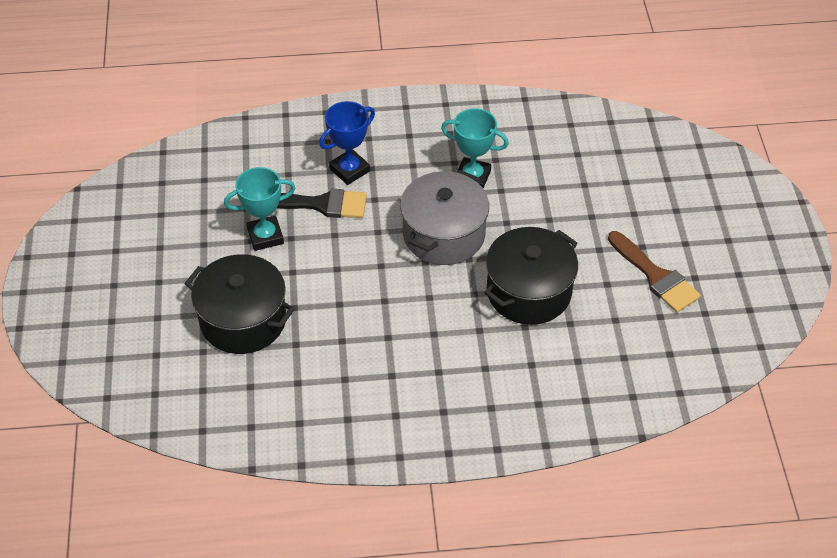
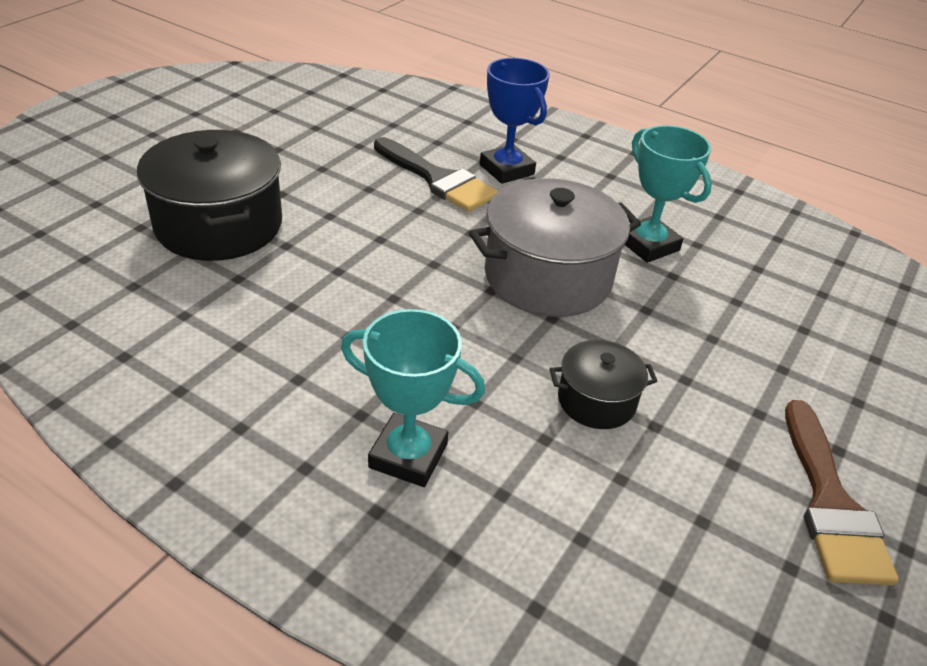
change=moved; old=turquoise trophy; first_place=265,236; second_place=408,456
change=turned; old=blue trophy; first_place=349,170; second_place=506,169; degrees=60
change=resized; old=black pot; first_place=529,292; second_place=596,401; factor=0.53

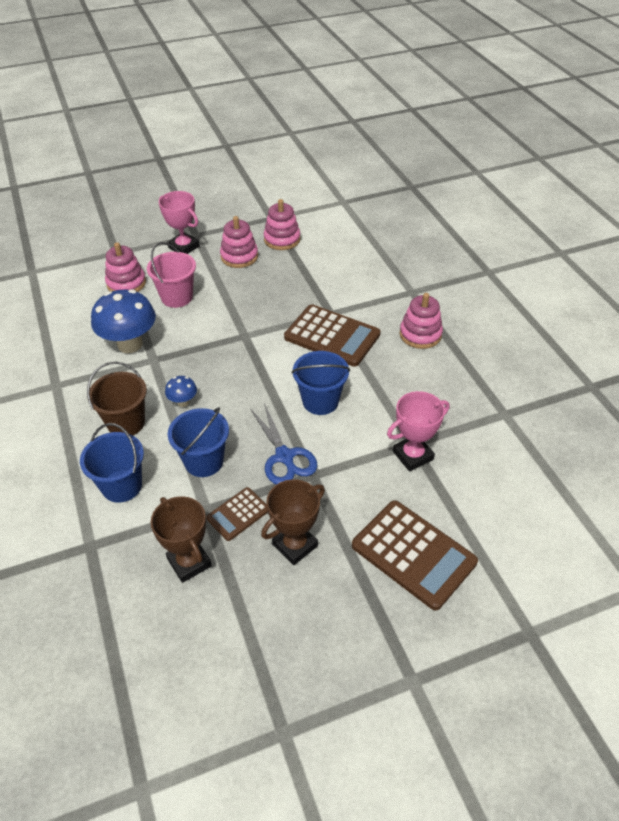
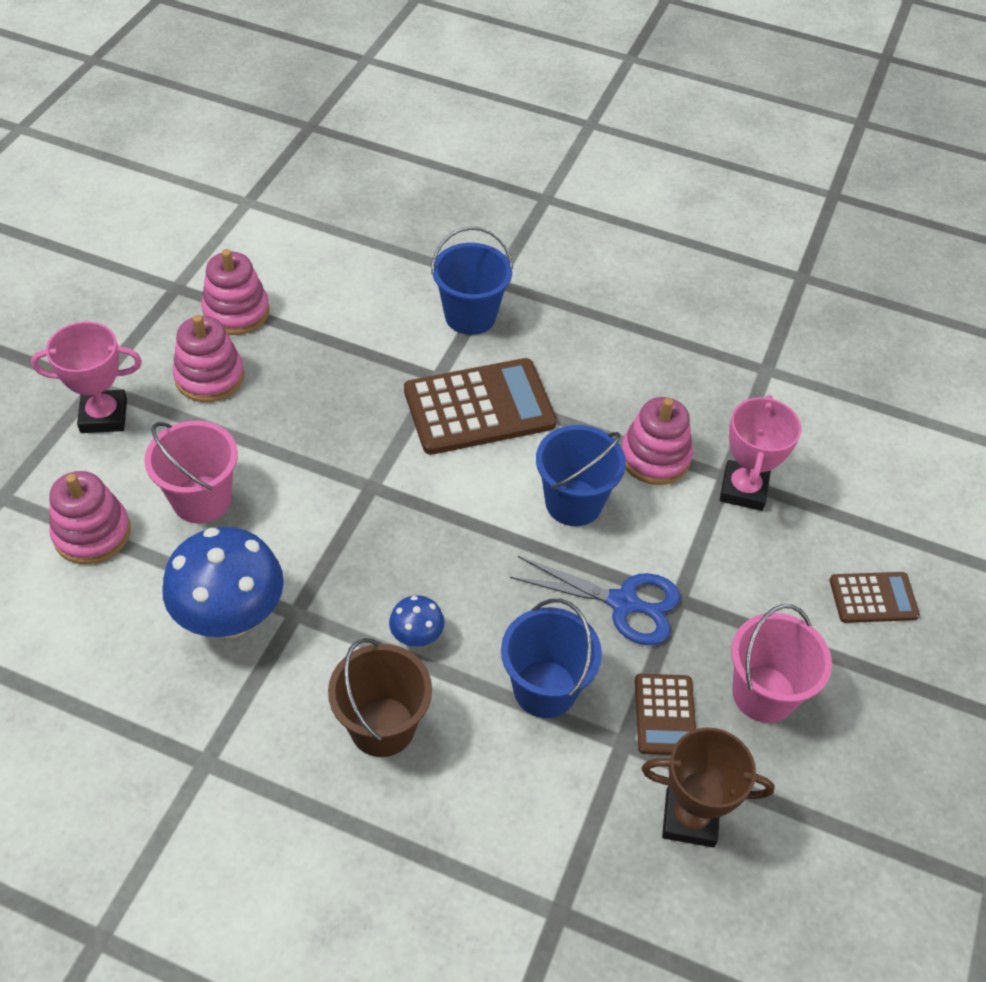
change=moved; old=blue bucket; first_place=122,486; second_place=470,316
change=moved; old=pink stacking toy; first_place=420,334; second_place=655,457
change=replaced; old=brown trophy; new=pink bucket; first_place=295,545; second_place=763,694
change=resized; old=brown calculator; first_place=413,554; second_place=873,598; factor=0.53

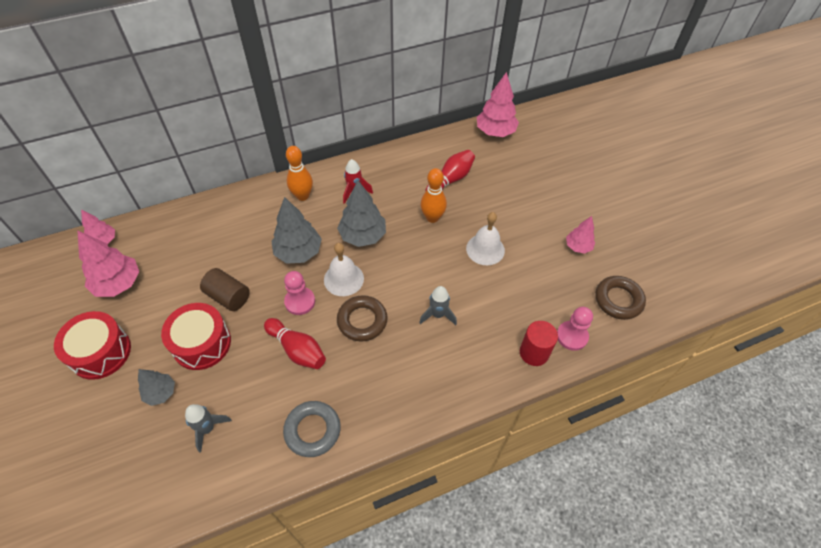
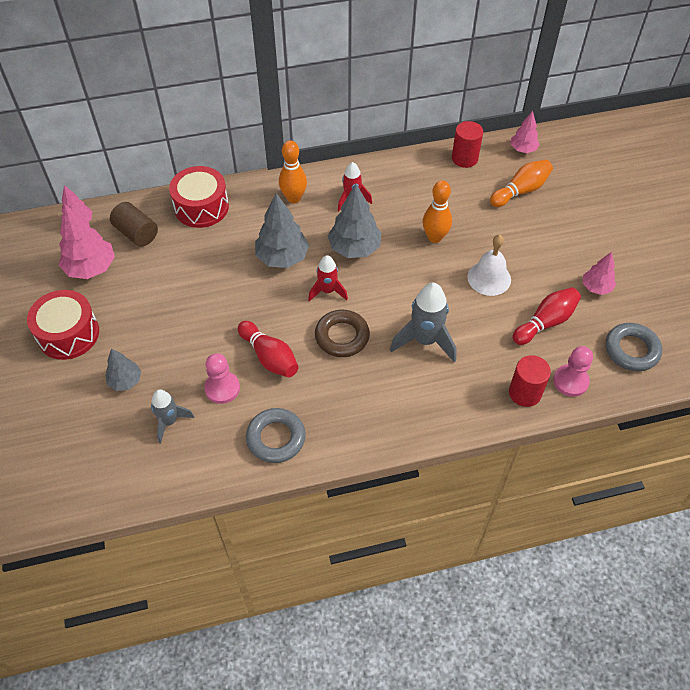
change=moved; old=brown cylinder; first_place=228,296; second_place=136,233
change=moved; old=red drum; first_place=201,343; second_place=201,207
change=moved; old=pink pawn; first_place=300,302; second_place=222,388
change=replaced; old=white bell; new=red rocket; first_place=343,279; second_place=327,291
change=resized; old=grey rocket; first_place=438,315; second_place=425,340; factor=1.62
change=added; new=red cylinder; second_place=464,158
change=added; new=orange bowling pin; second_place=521,191
change=resized; old=pink tree; first_place=495,132; second_place=523,149; factor=0.59
change=moved; old=red bowling pin; first_place=450,180; second_place=545,322
change=recoloured; old=brown ring; new=grey ring; first_place=618,300; second_place=631,350

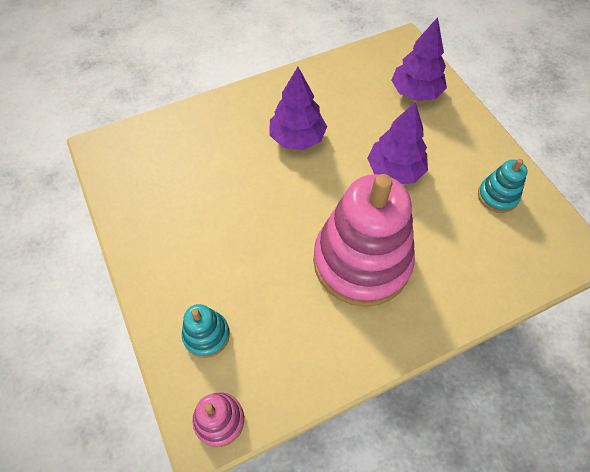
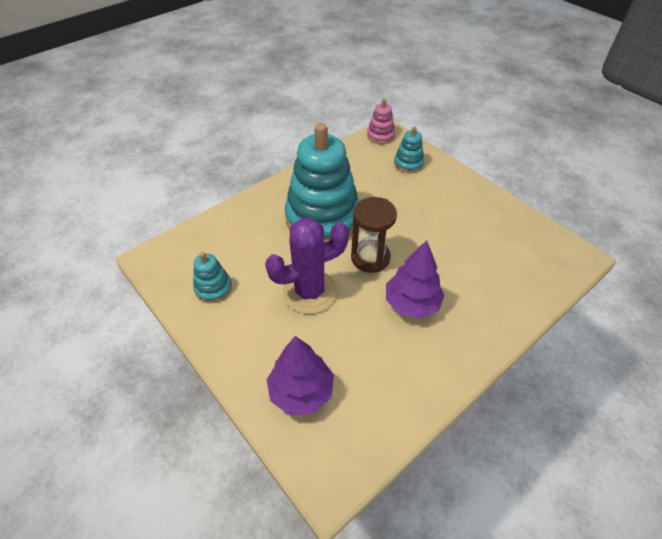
change=replaced; old=purple tree; new=purple cactus; first_place=394,170; second_place=310,291
change=recoloured; old=pink stacking toy; new=turquoise stacking toy; first_place=361,261; second_place=322,218
change=added; new=brown hourglass; second_place=370,258

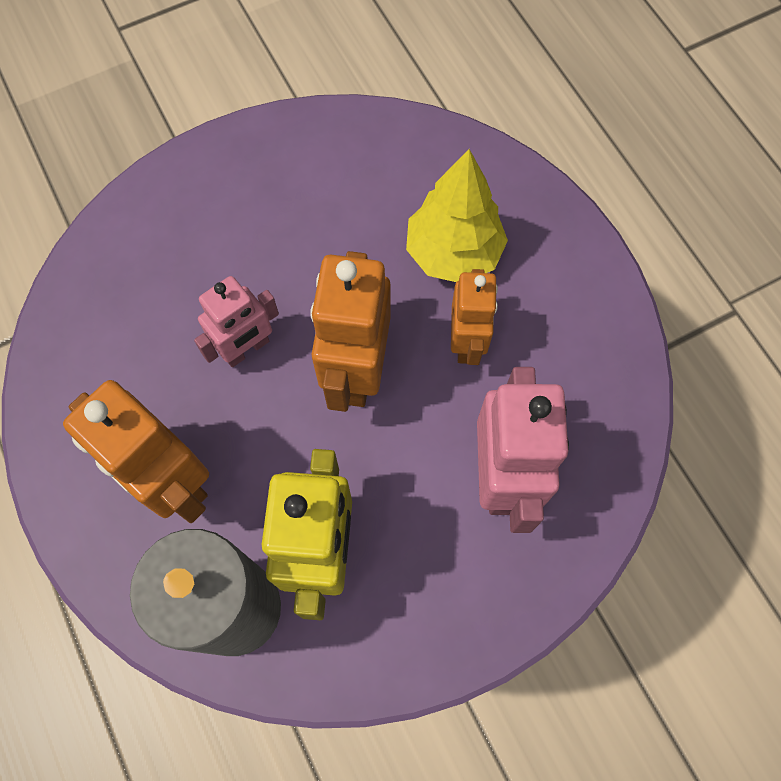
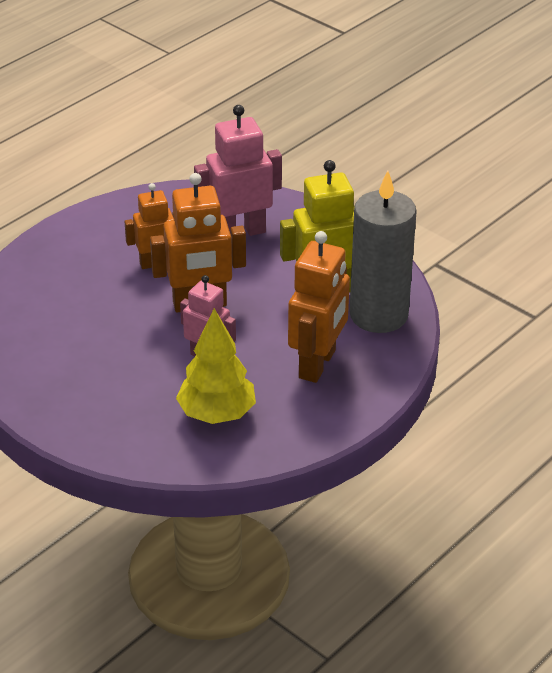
change=moved; old=yellow tree; first_place=453,253; second_place=216,414

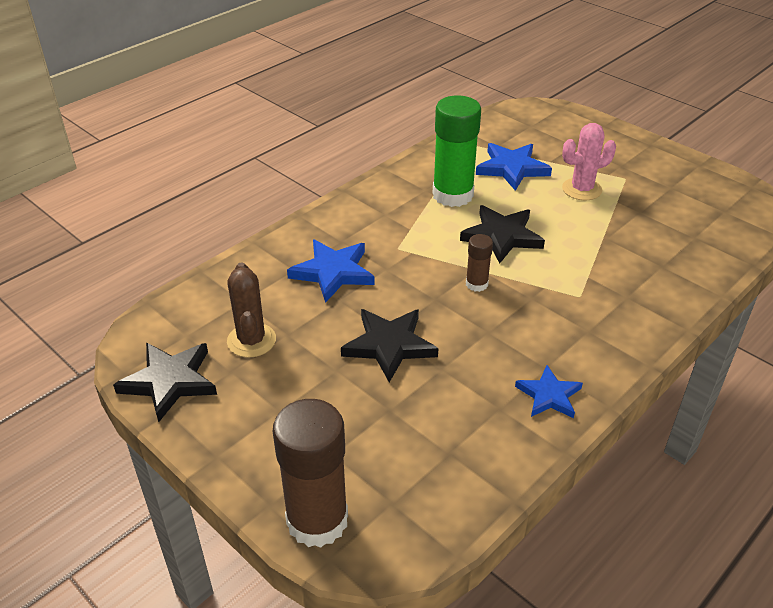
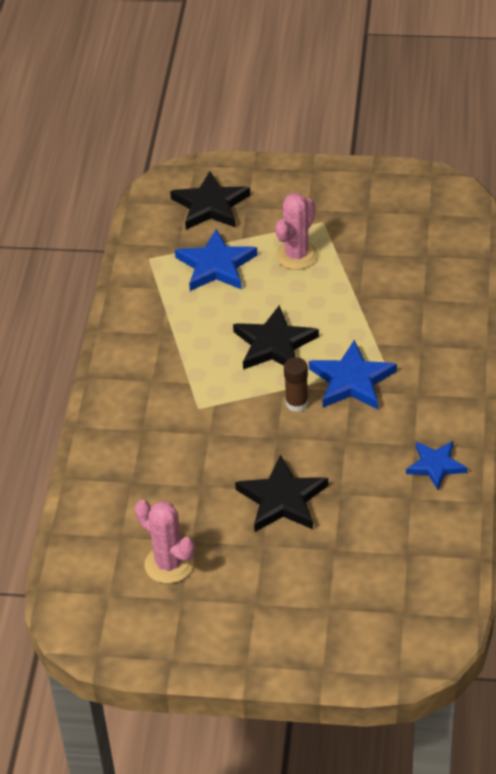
change=recoloured; old=brown cactus; new=pink cactus; first_place=251,340; second_place=169,564
change=moved; old=black star; first_place=169,381; second_place=210,205
change=moved; old=blue star; first_place=333,272; second_place=352,380
change=removed; old=brown glue stick; first_place=317,520
change=removed; old=green glue stick; first_place=452,195

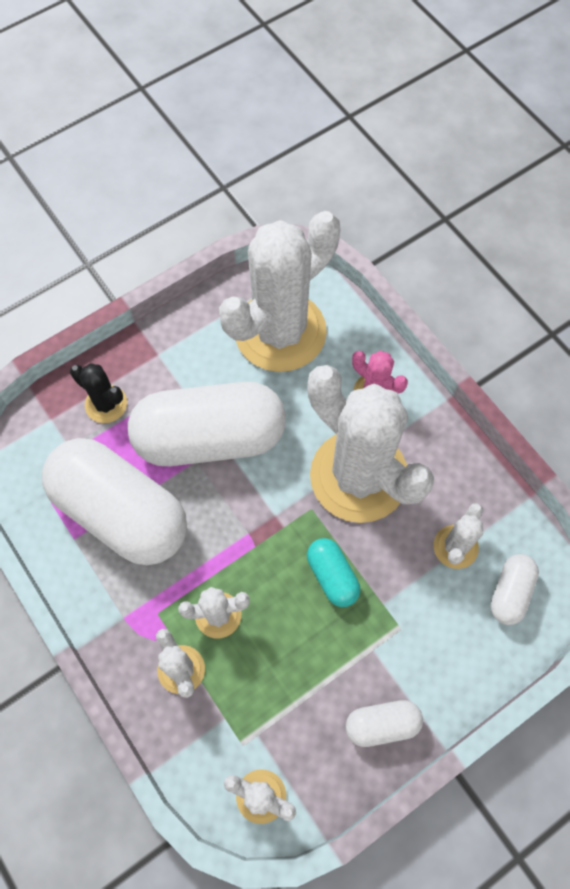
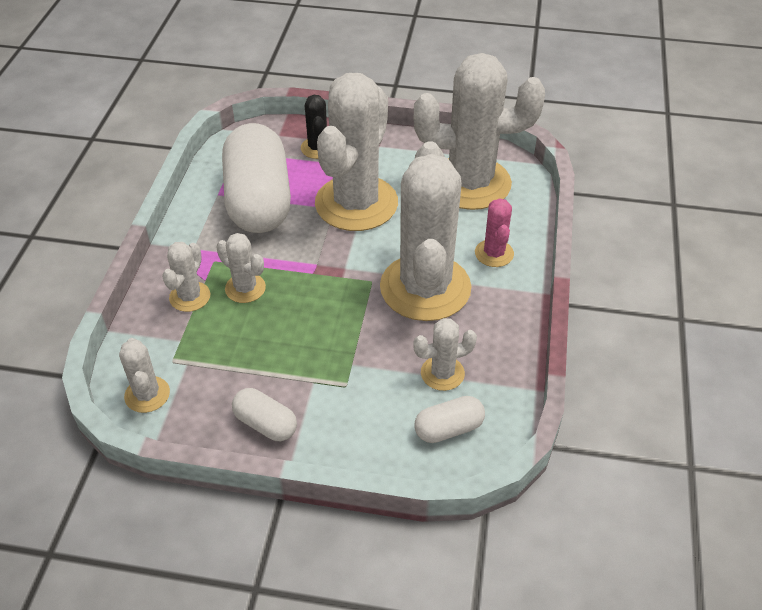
change=replaced; old=white capsule; new=white cactus; first_place=210,438; second_place=356,203
change=removed; old=turquoise capsule; first_place=332,576

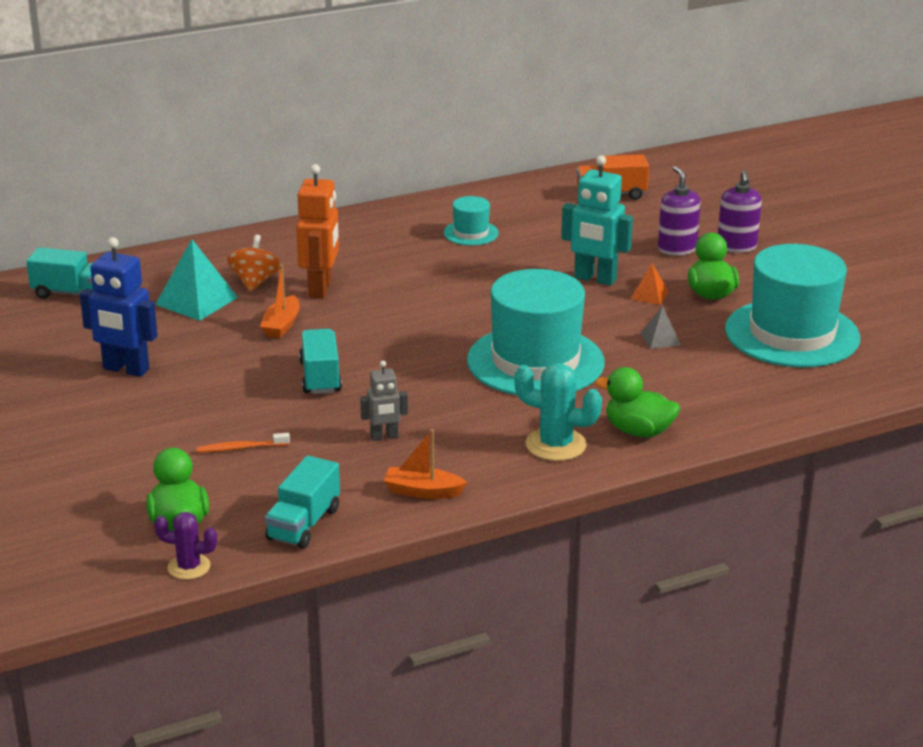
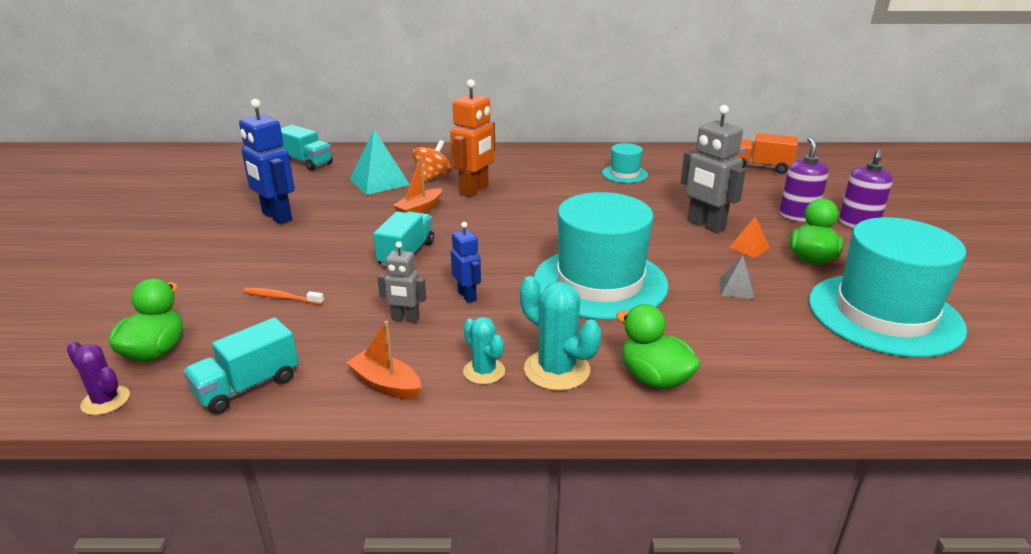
change=added; new=blue robot; second_place=467,296
change=added; new=turquoise cactus; second_place=484,371
change=recoloured; old=turquoise robot; new=grey robot; first_place=595,279; second_place=705,225

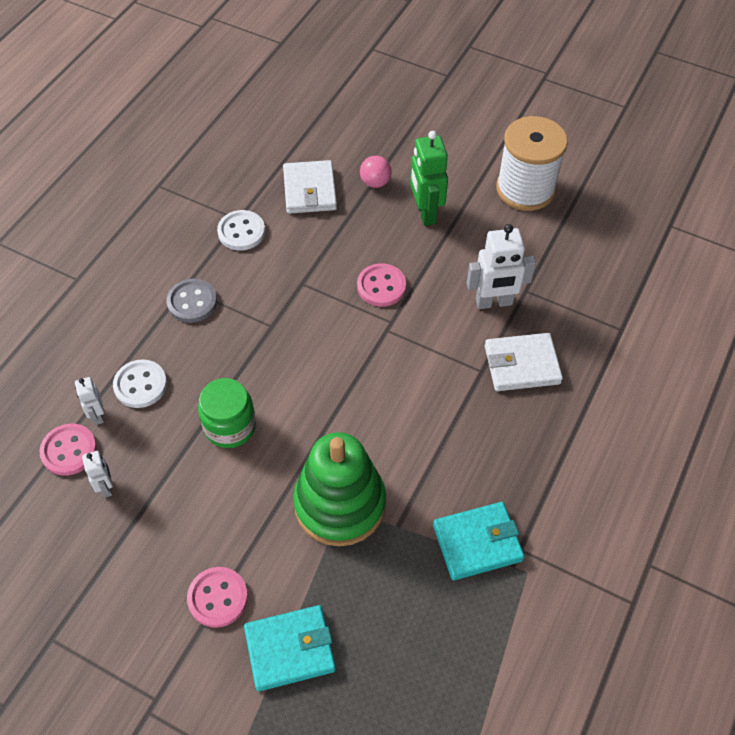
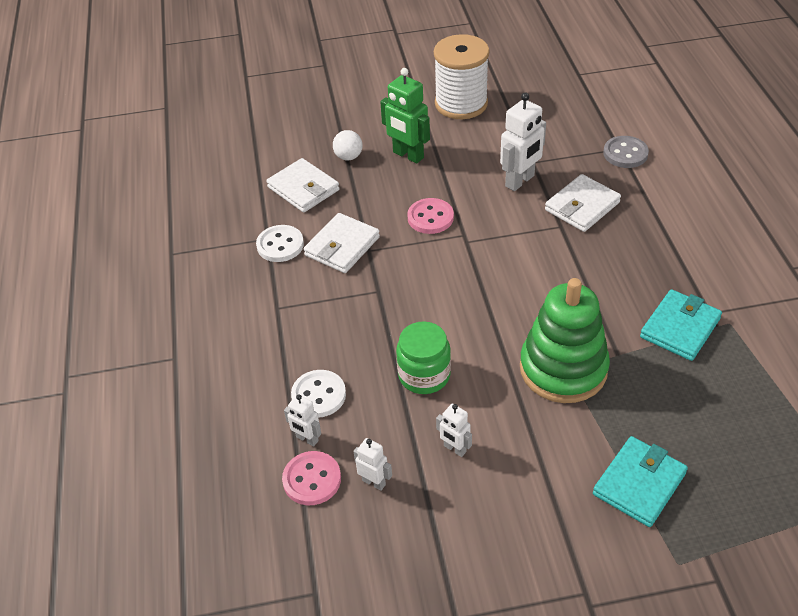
change=added; new=white wallet; second_place=342,246
change=recoloured; old=pink ball; new=white ball; first_place=375,182; second_place=348,157
change=added; new=white robot; second_place=454,449
change=moved; old=grey button; first_place=192,302; second_place=625,153
change=removed; old=pink button; first_place=218,598

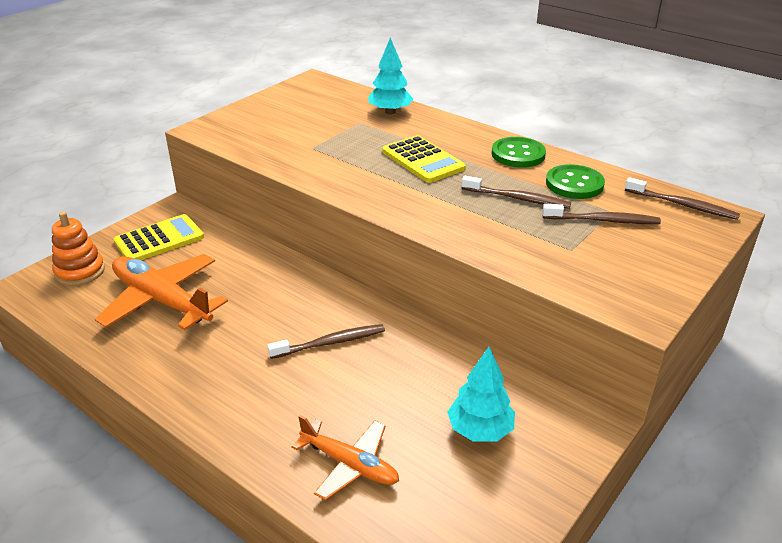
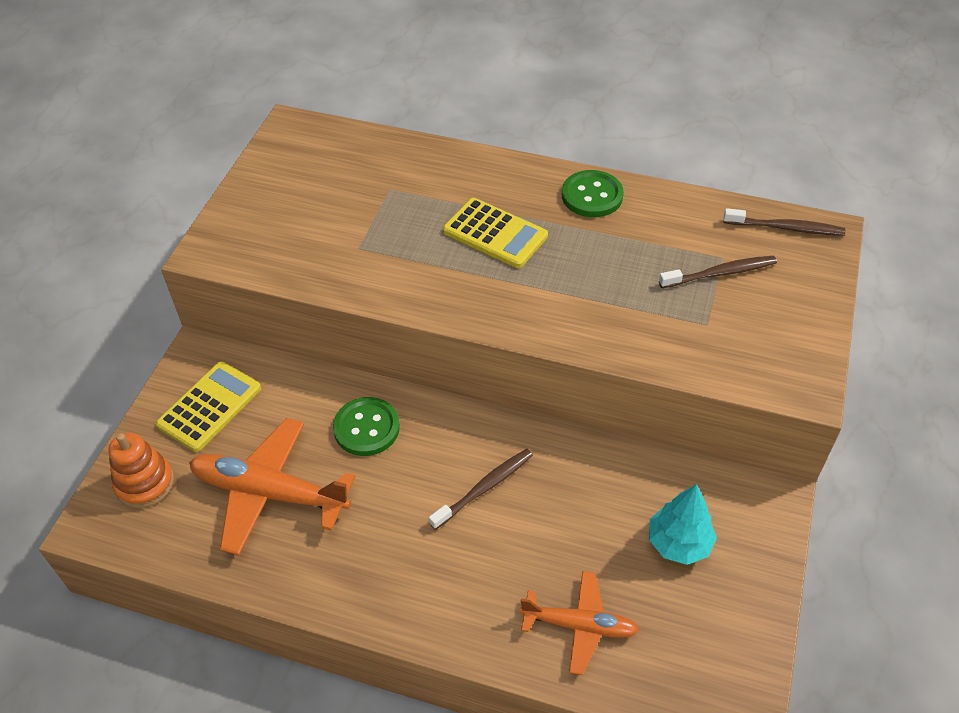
change=moved; old=green button; first_place=574,184; second_place=366,428
change=removed; old=turquoise tree; first_place=390,112
change=removed; old=brown toothbrush; first_place=517,198

